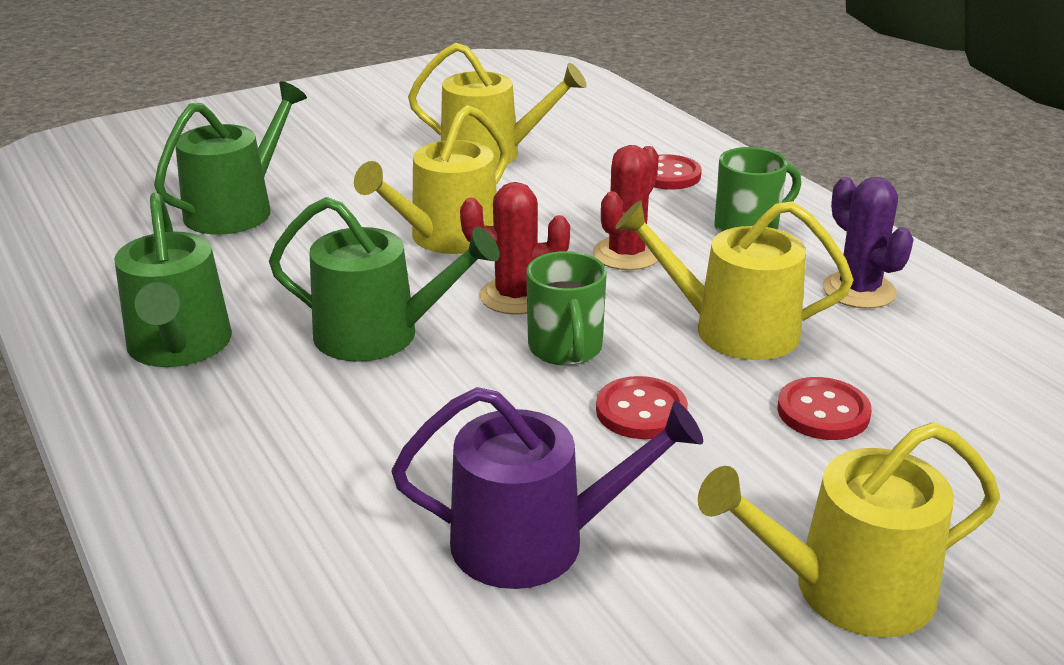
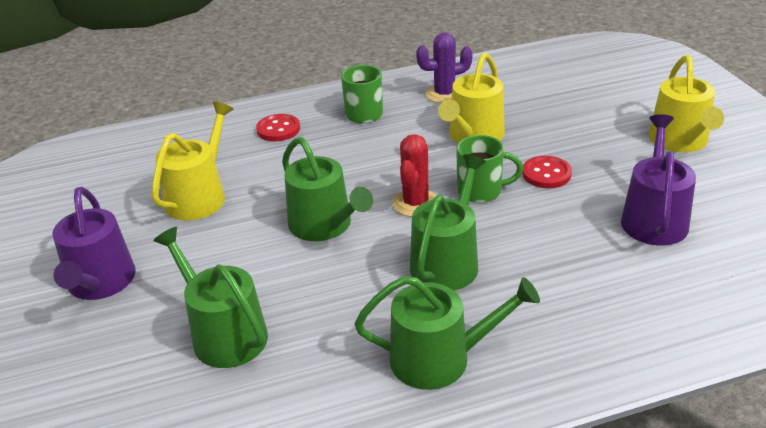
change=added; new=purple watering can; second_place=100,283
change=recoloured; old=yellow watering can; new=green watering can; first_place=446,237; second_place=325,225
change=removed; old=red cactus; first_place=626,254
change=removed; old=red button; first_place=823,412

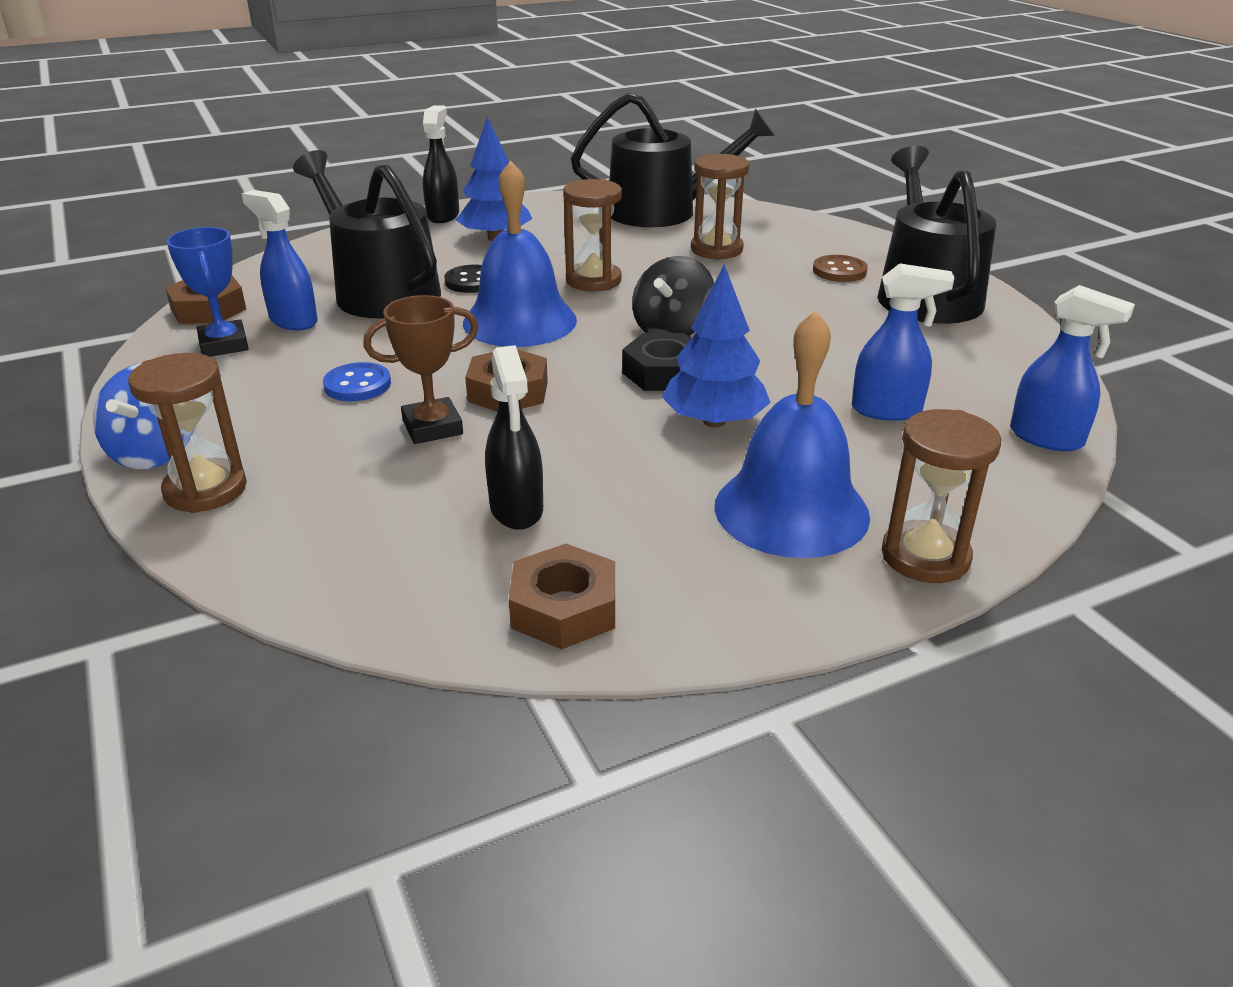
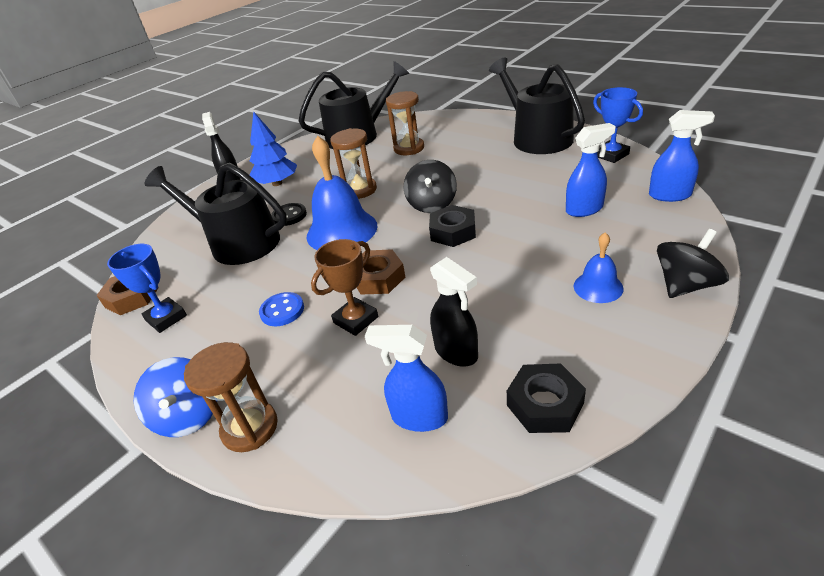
change=moved; old=blue spray bottle; first_place=293,321; second_place=418,417
change=recoloured; old=brown nut; new=black nut; first_place=564,608; second_place=545,404
change=resized; old=blue bell; first_place=791,510; second_place=598,287; factor=0.52
change=added; new=blue trophy; second_place=611,155
change=replaced; old=brown hourglass; new=black spinning top; first_place=925,556; second_place=685,285
change=removed; old=blue tree; first_place=714,421
change=removed; old=brown button; first_place=839,271

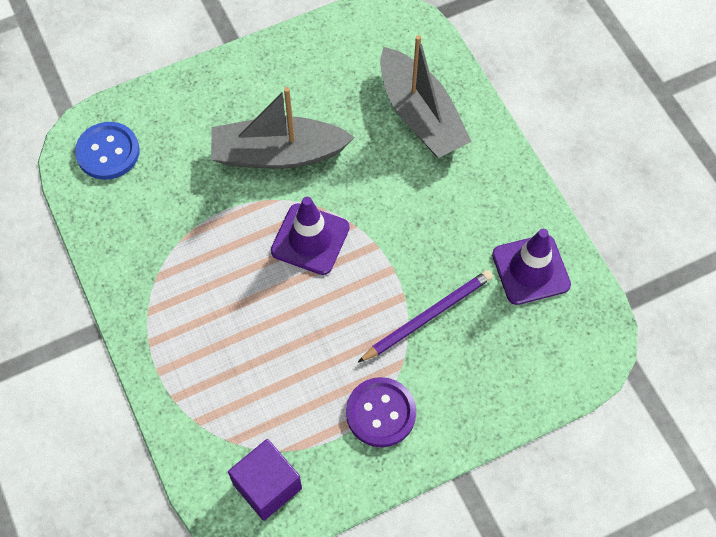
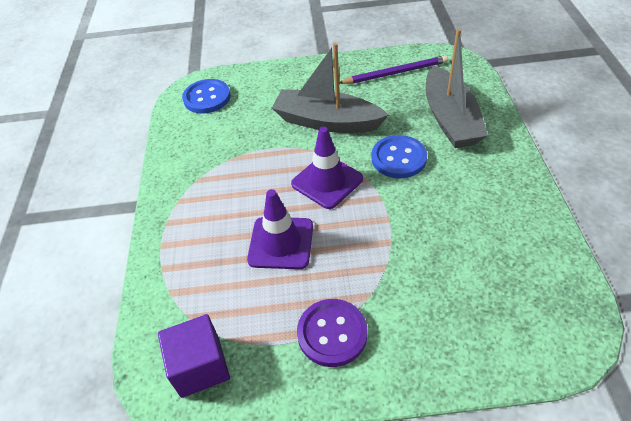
change=moved; old=purple traffic cone; first_place=531,270; second_place=281,243
change=moved; old=purple pencil; first_place=427,317; second_place=395,73
change=added; new=blue button; second_place=398,158

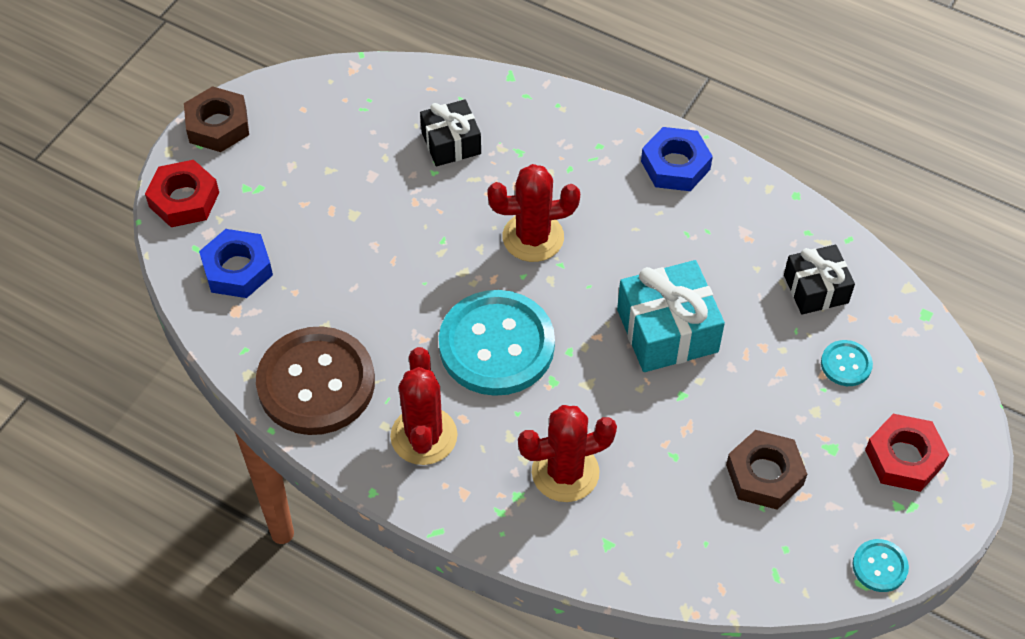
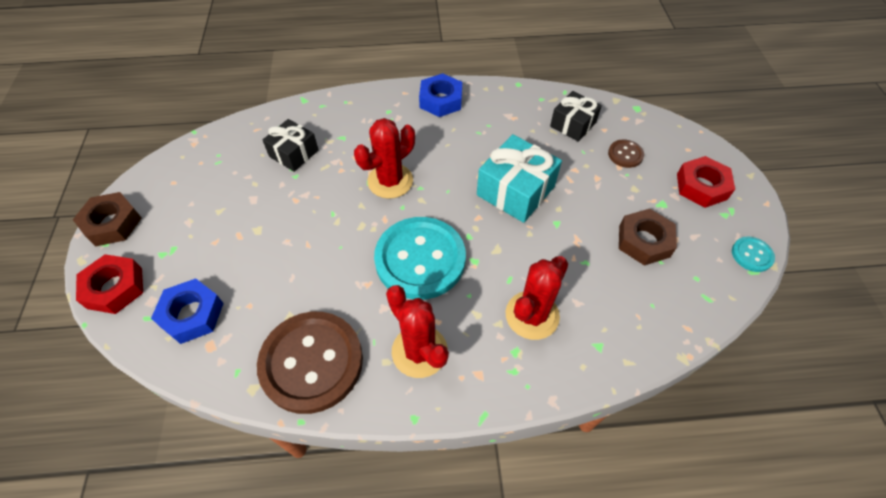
change=recoloured; old=turquoise button; new=brown button; first_place=846,364; second_place=625,154

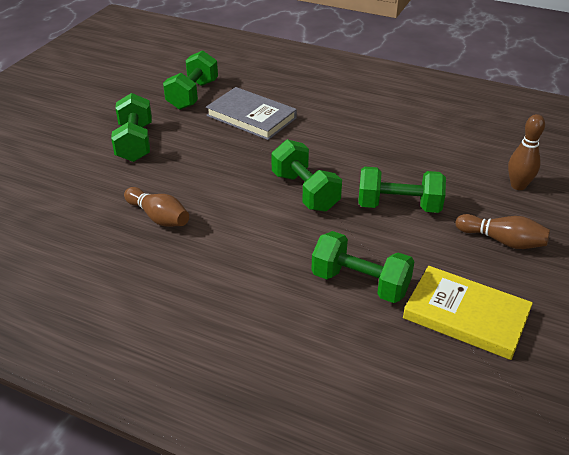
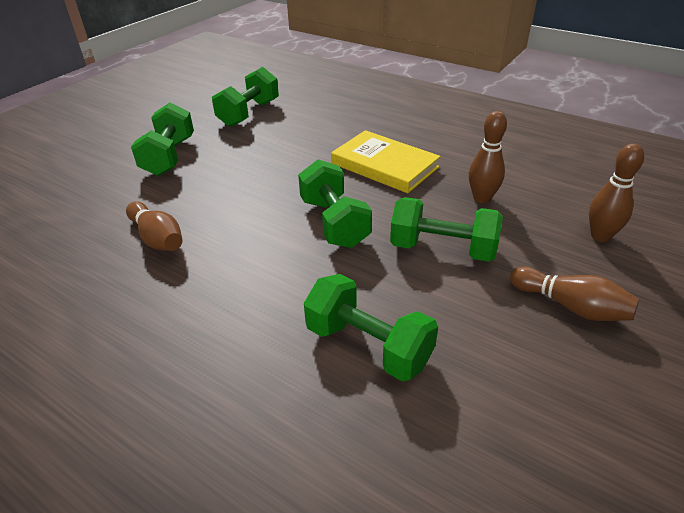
change=moved; old=yellow book; first_place=466,315; second_place=384,165
change=added; new=brown bowling pin; second_place=482,198
change=removed; old=grey book; first_place=251,117

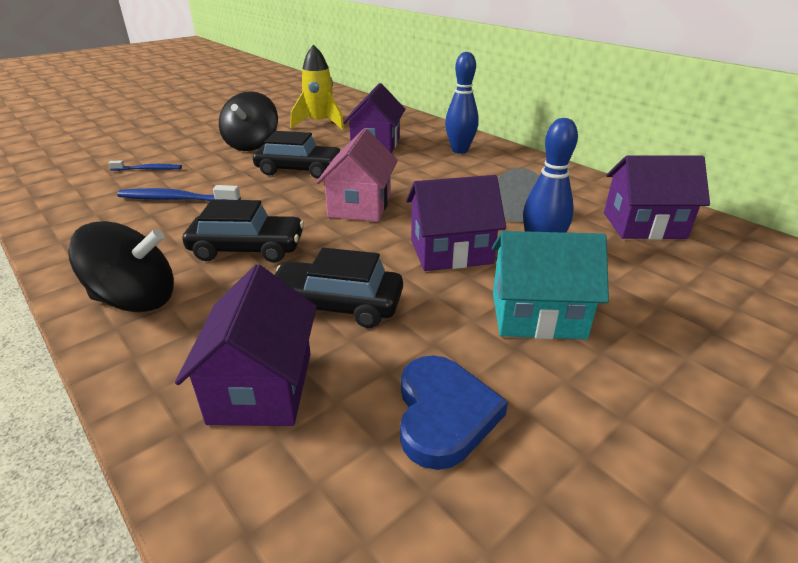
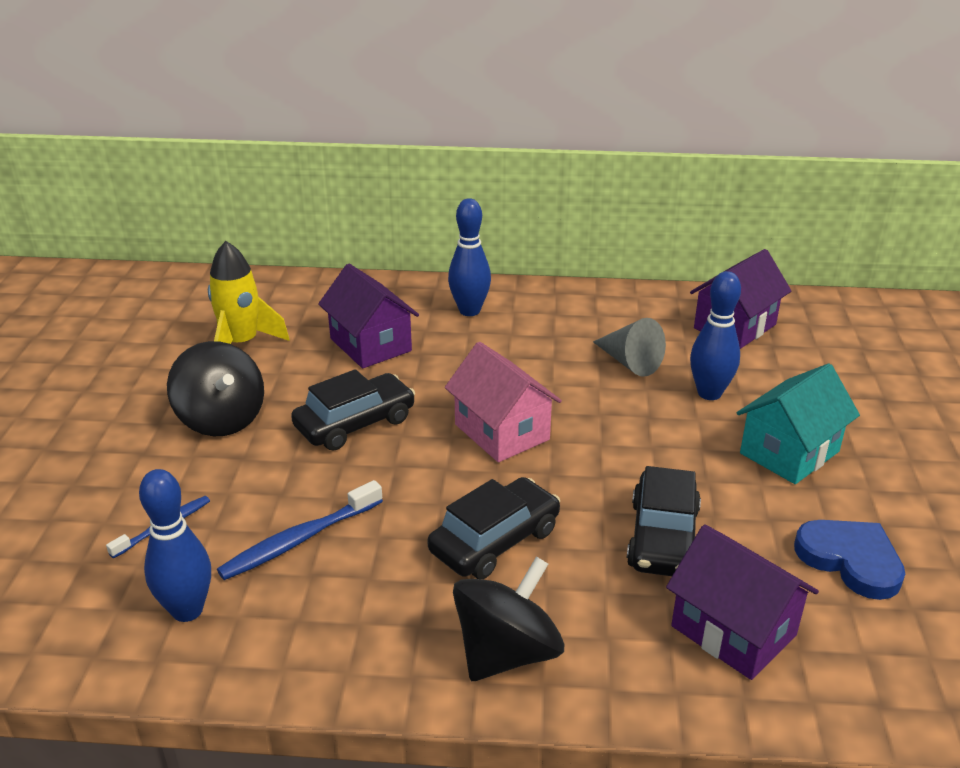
change=added; new=blue bowling pin; second_place=187,610
change=turned; old=black car; first_place=336,305; second_place=663,537; degrees=-45
change=removed; old=purple house; first_place=451,252

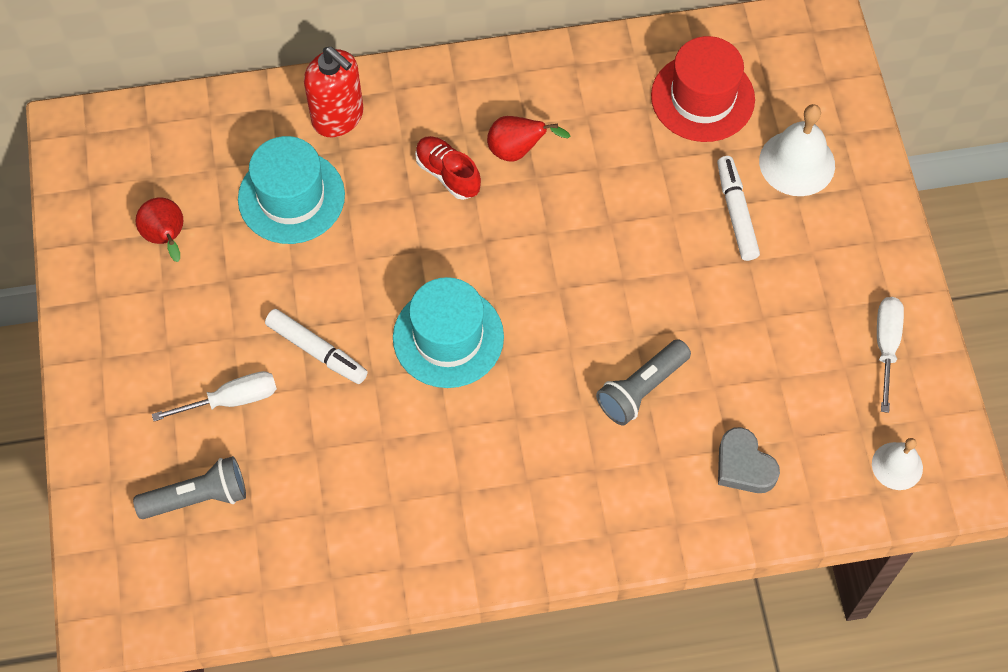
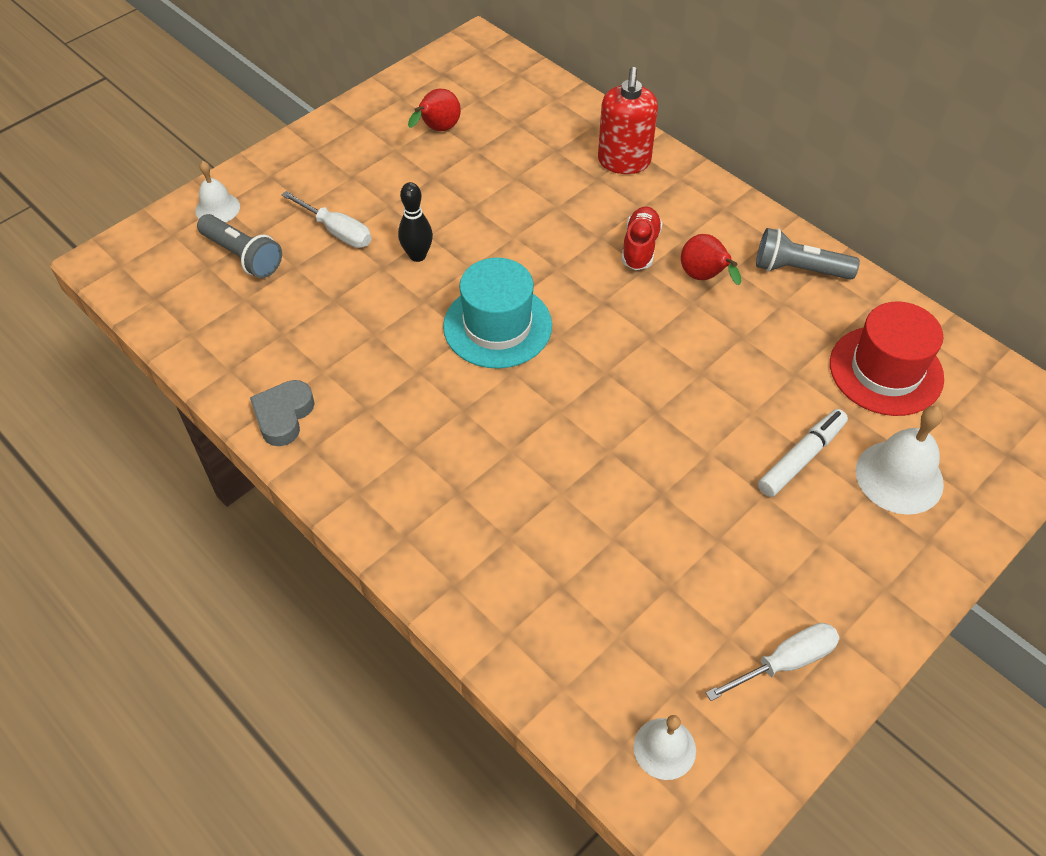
change=added; new=white bell; second_place=217,208
change=moved; old=grey heart; first_place=744,465; second_place=283,416
change=replaced; old=white marker; new=black bowling pin; first_place=317,351; second_place=417,255
change=moved; old=grey flashlight; first_place=641,389; second_place=798,269
change=removed; old=turquoise hat; first_place=291,197

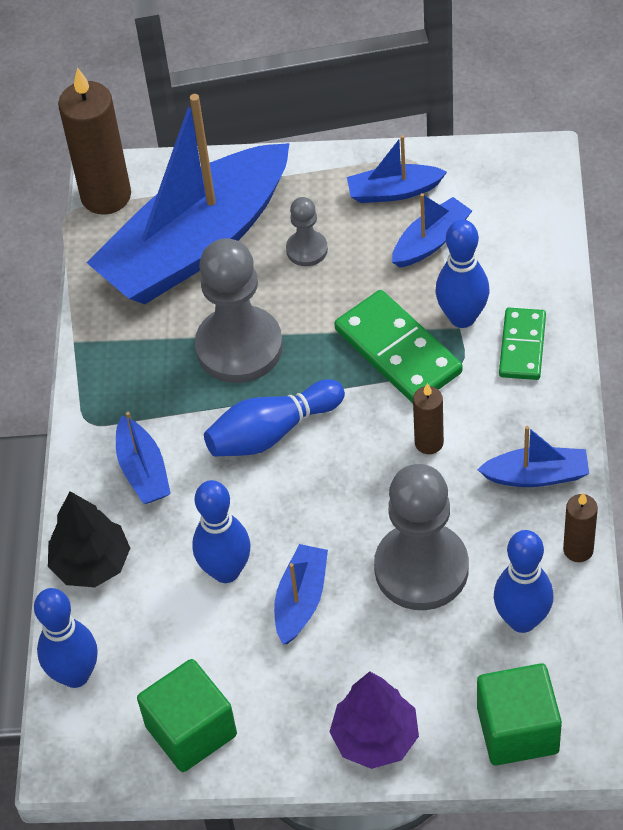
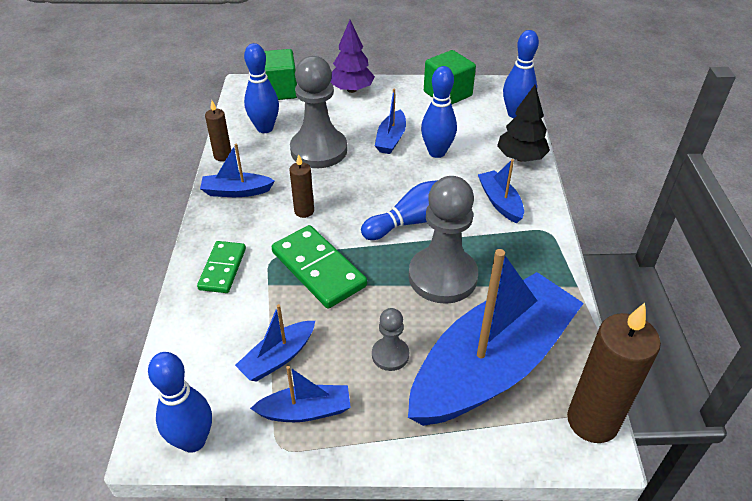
change=moved; old=blue bowling pin; first_place=462,317; second_place=193,441

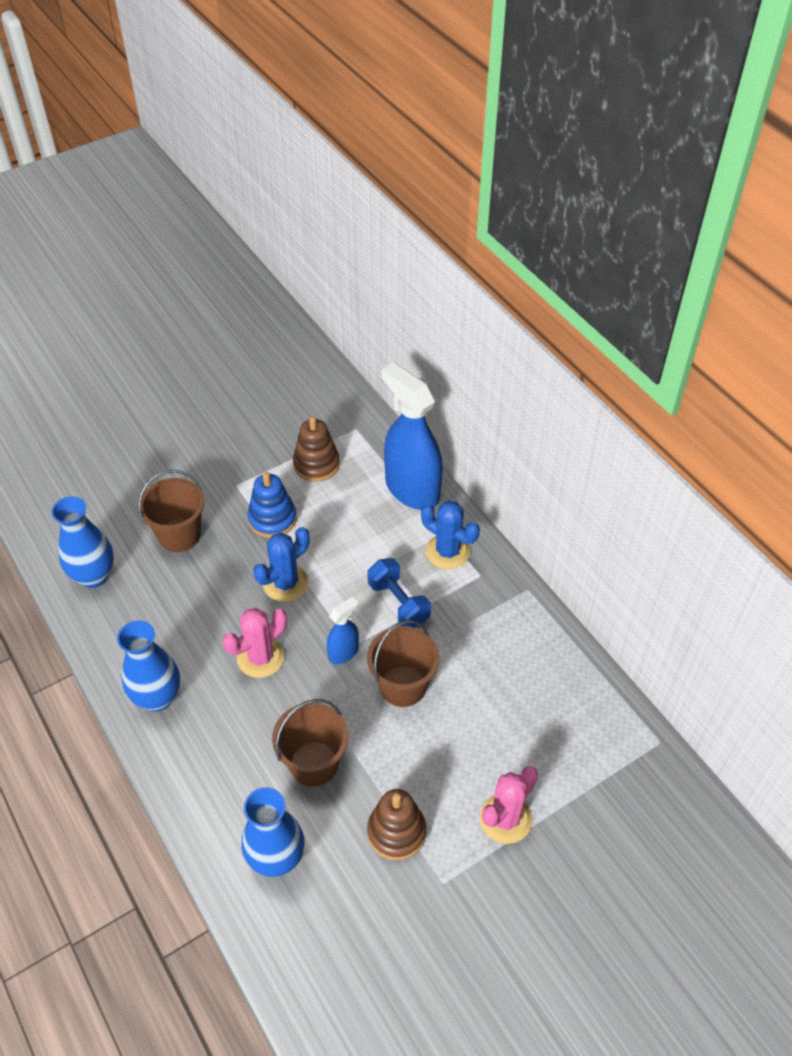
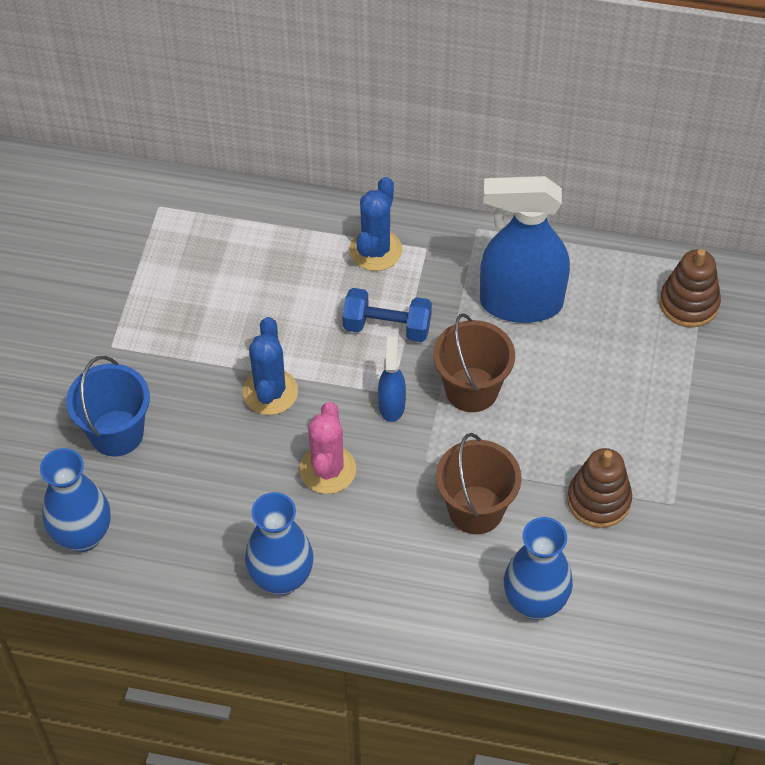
change=recoloured; old=brown bucket; new=blue bucket; first_place=179,535; second_place=116,433
change=turned; old=blue cactus; first_place=447,551; second_place=375,250; degrees=-60
change=moved; old=blue spray bottle; first_place=412,490; second_place=520,303
change=moved; old=brown stacking toy; first_place=316,464; second_place=689,303
change=removed; old=blue stacking toy; first_place=272,519
change=removed; old=pink cactus; first_place=505,819

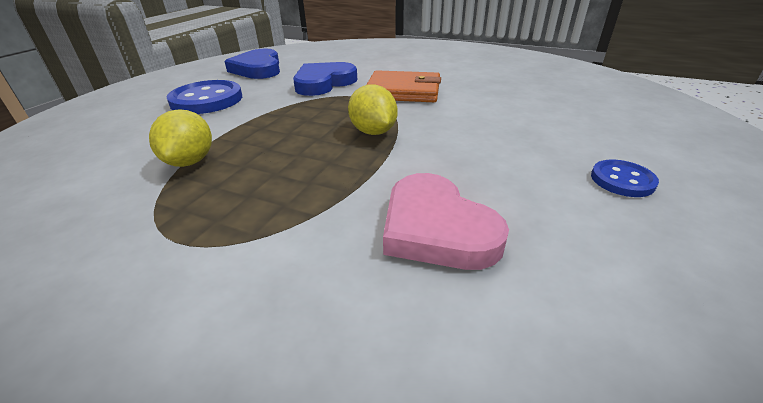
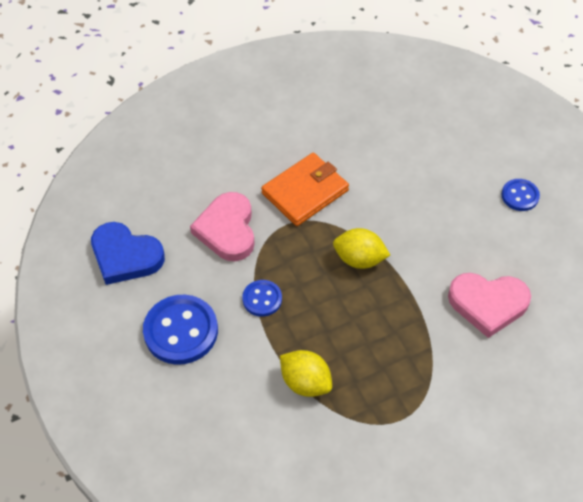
change=recoloured; old=blue heart; new=pink heart; first_place=323,83; second_place=227,230
change=added; new=blue button; second_place=262,299

